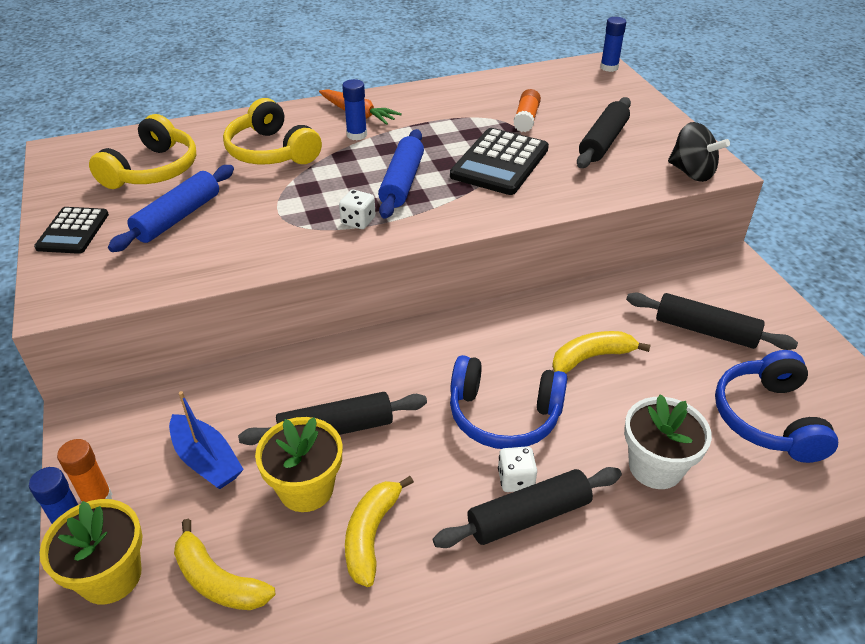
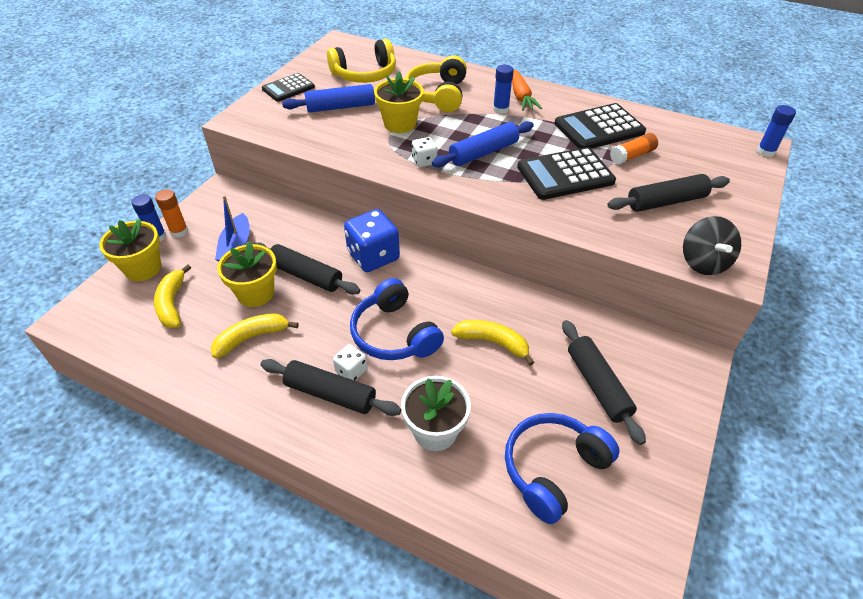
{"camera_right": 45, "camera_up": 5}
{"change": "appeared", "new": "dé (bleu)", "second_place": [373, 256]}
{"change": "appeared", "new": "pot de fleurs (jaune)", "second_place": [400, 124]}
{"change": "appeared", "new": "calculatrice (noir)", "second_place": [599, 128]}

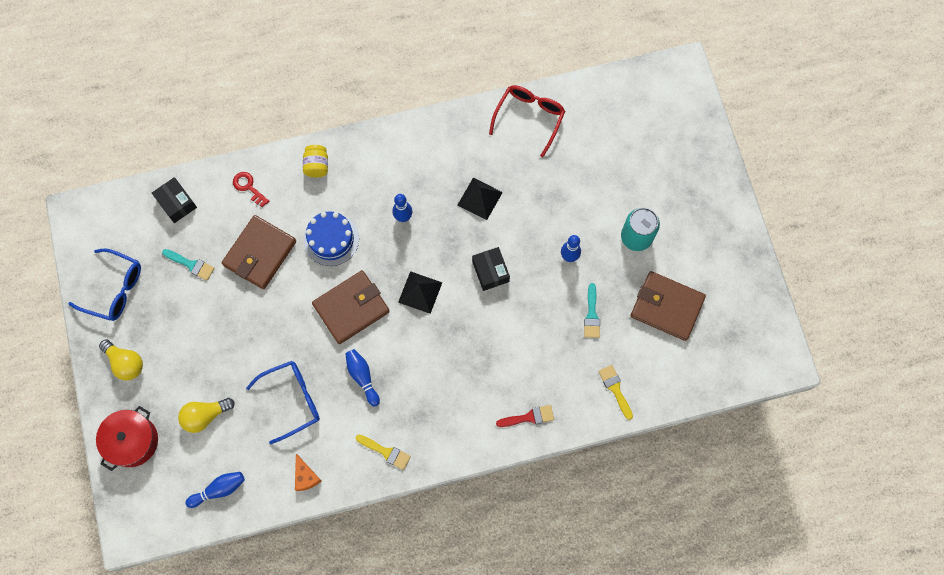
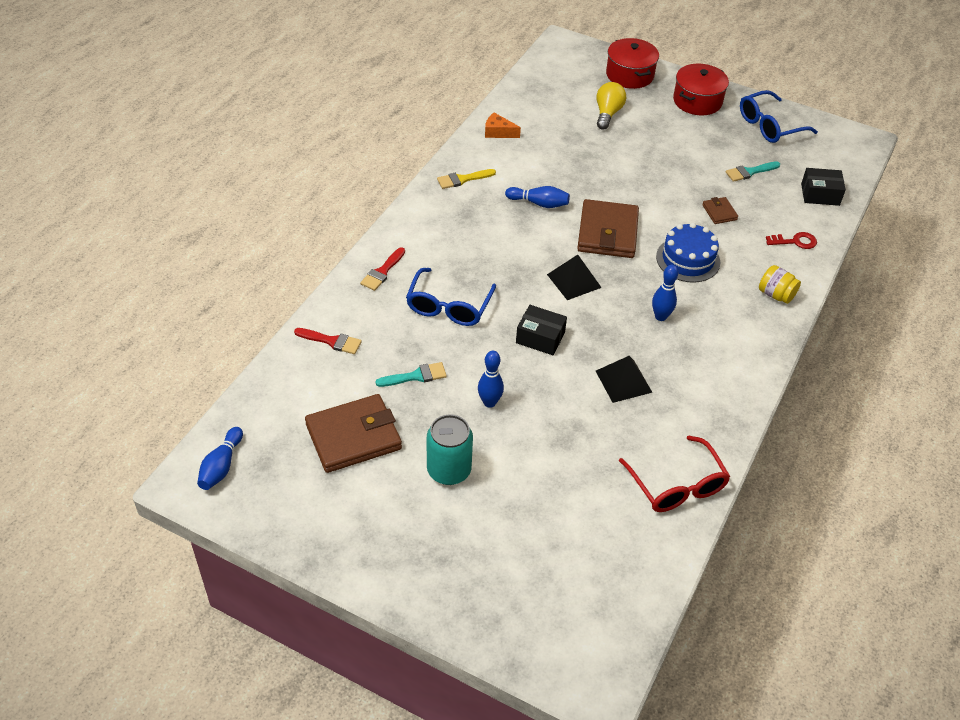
{"camera_right": 130, "camera_up": -25}
{"change": "relocated", "old": "quille (bleu)", "first_place": [219, 489], "second_place": [221, 466]}
{"change": "colour", "old": "pinceau (jaune)", "new": "pinceau (rouge)", "first_place": [615, 389], "second_place": [331, 341]}
{"change": "spun", "old": "pinceau (turquoise)", "first_place": [591, 314], "second_place": [415, 376], "degrees": 120}
{"change": "relocated", "old": "lunettes (bleu)", "first_place": [292, 400], "second_place": [449, 306]}
{"change": "exchanged", "old": "ampoule (jaune)", "new": "marmite (rouge)", "first_place": [125, 363], "second_place": [697, 101]}
{"change": "size", "old": "portefeuille (marron)", "first_place": [260, 253], "second_place": [719, 212], "factor": 0.46}

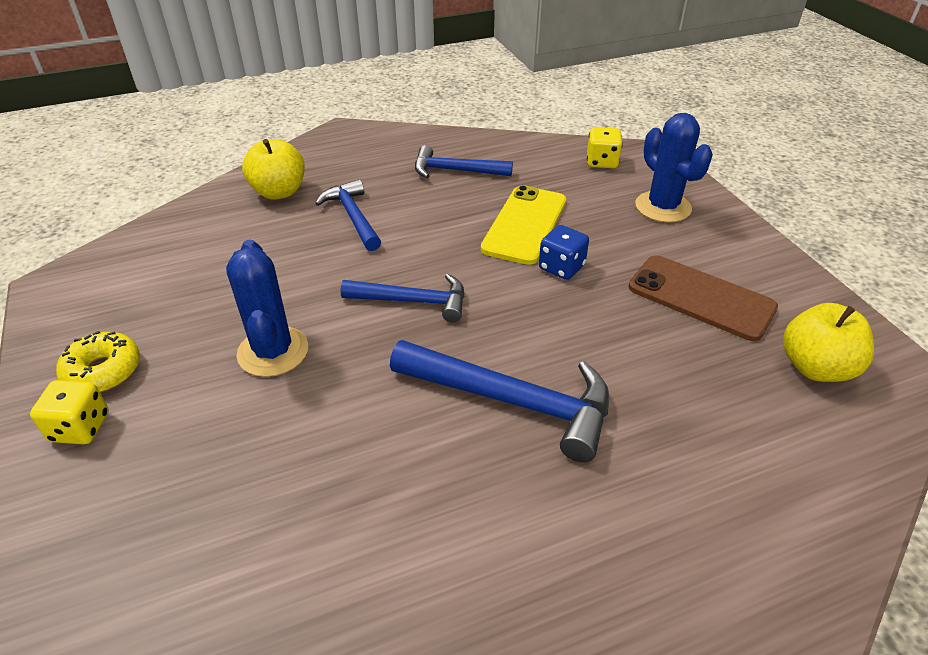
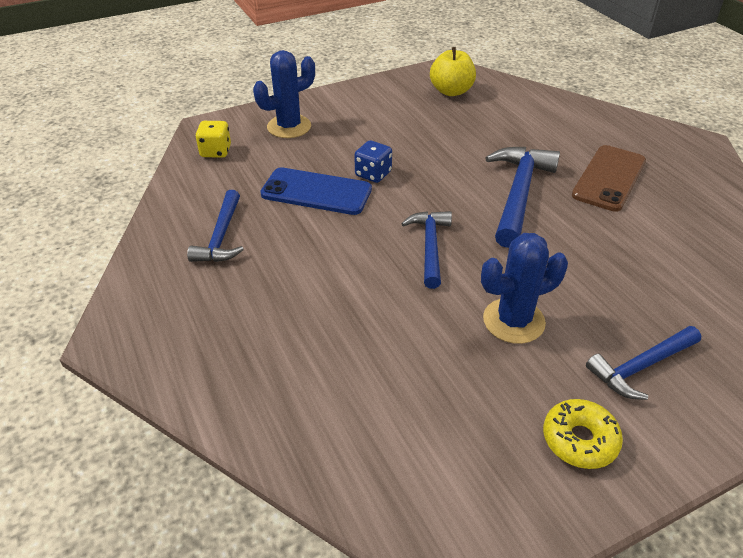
{"camera_right": -95, "camera_up": 0}
{"change": "colour", "old": "téléphone (jaune)", "new": "téléphone (bleu)", "first_place": [525, 225], "second_place": [316, 192]}
{"change": "relocated", "old": "téléphone (marron)", "first_place": [700, 298], "second_place": [609, 178]}
{"change": "relocated", "old": "marteau (bleu)", "first_place": [353, 217], "second_place": [641, 367]}
{"change": "missing", "old": "dé (jaune)", "first_place": [80, 427]}
{"change": "missing", "old": "pomme (jaune)", "first_place": [279, 192]}

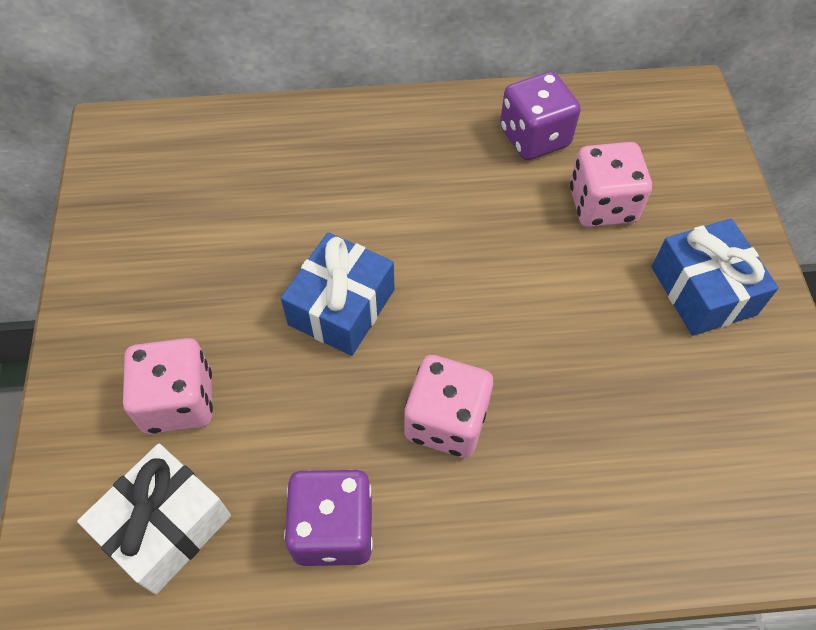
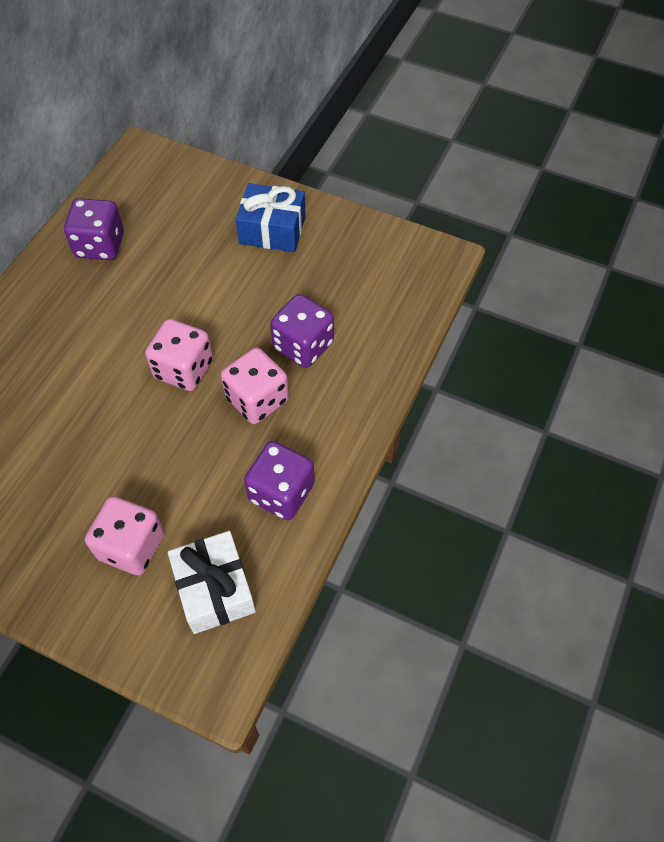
{"camera_right": -60, "camera_up": 0}
{"change": "relocated", "old": "dé (rose)", "first_place": [602, 205], "second_place": [184, 369]}
{"change": "appeared", "new": "dé (violet)", "second_place": [303, 345]}
{"change": "missing", "old": "cadeau (bleu)", "first_place": [341, 307]}

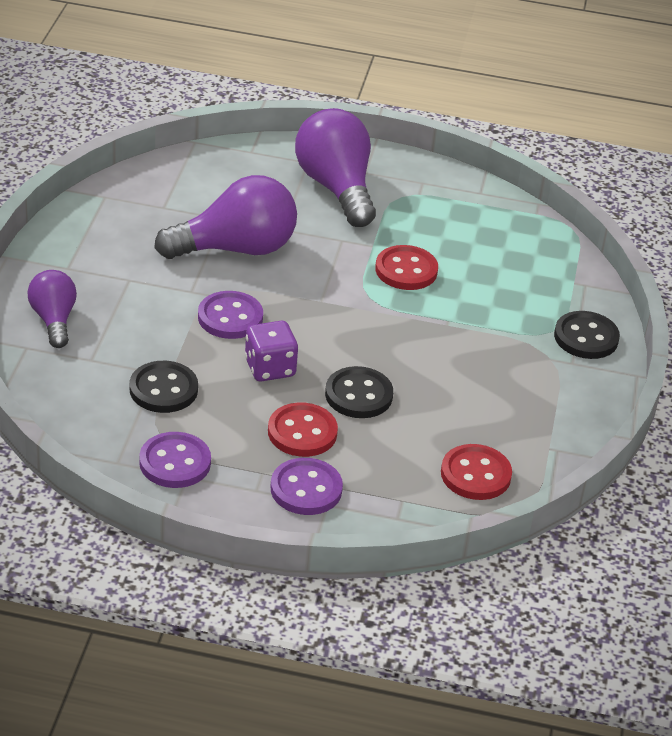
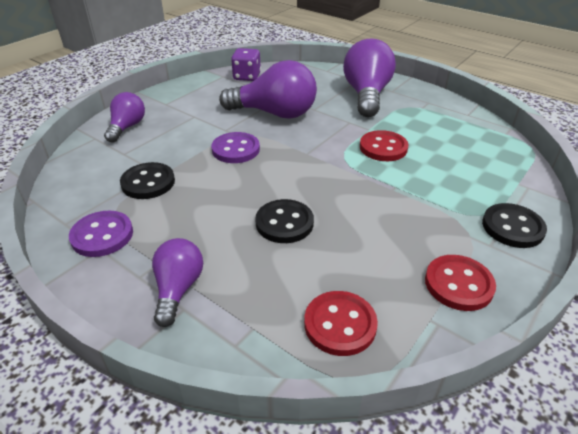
{"camera_right": 30, "camera_up": 0}
{"change": "exchanged", "old": "bouton (violet)", "new": "ampoule (violet)", "first_place": [306, 489], "second_place": [178, 289]}
{"change": "relocated", "old": "dé (violet)", "first_place": [270, 368], "second_place": [247, 76]}
{"change": "relocated", "old": "bouton (rouge)", "first_place": [302, 432], "second_place": [458, 284]}

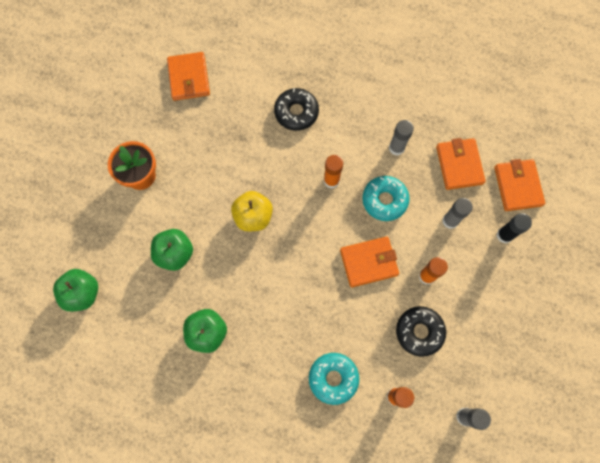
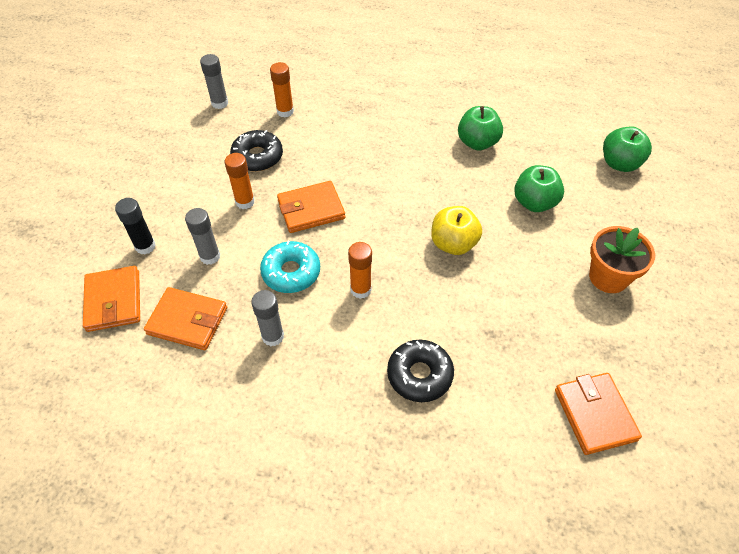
{"camera_right": 175, "camera_up": -20}
{"change": "spun", "old": "portefeuille (orange)", "first_place": [459, 165], "second_place": [188, 321], "degrees": -60}
{"change": "missing", "old": "beignet (turquoise)", "first_place": [333, 378]}

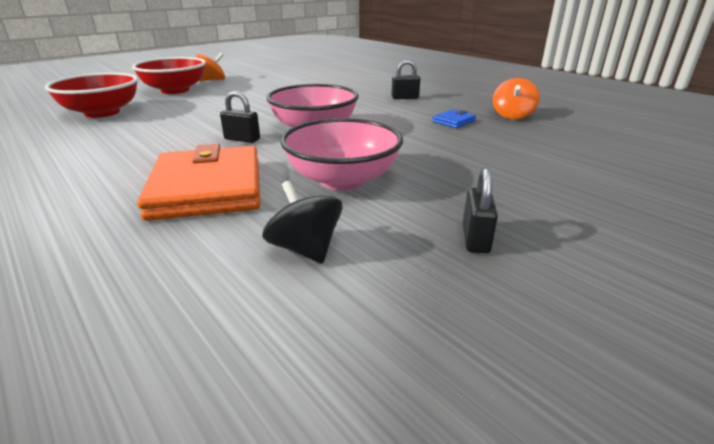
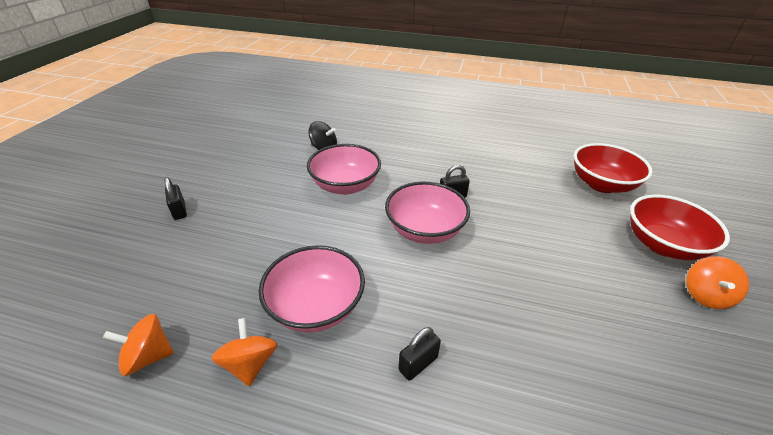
{"camera_right": 145, "camera_up": 10}
{"change": "appeared", "new": "toupie (orange)", "second_place": [148, 356]}
{"change": "relocated", "old": "cadenas (noir)", "first_place": [475, 238], "second_place": [179, 211]}
{"change": "exchanged", "old": "portefeuille (bleu)", "new": "bol (rose)", "first_place": [453, 121], "second_place": [316, 307]}
{"change": "missing", "old": "portefeuille (orange)", "first_place": [208, 188]}

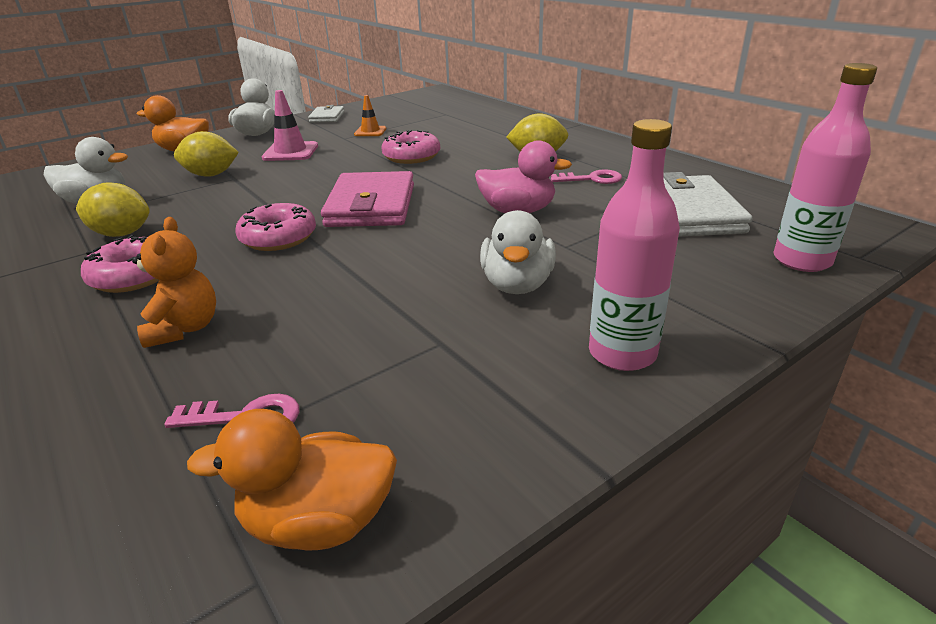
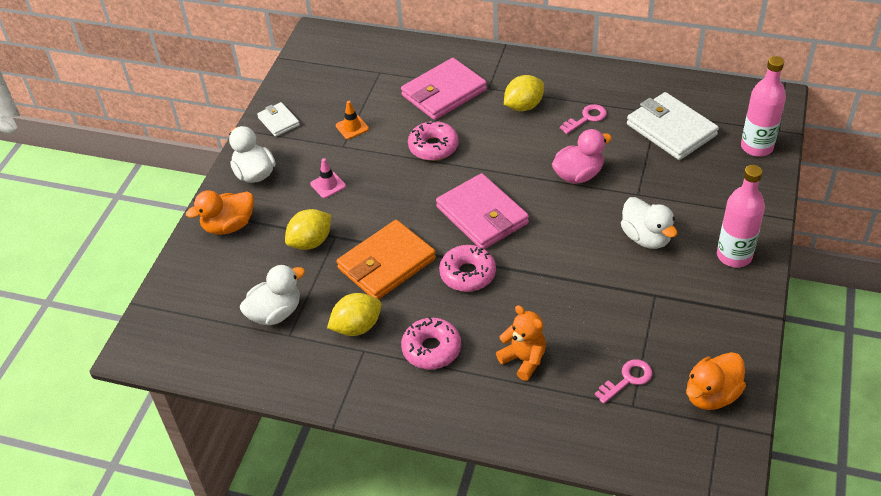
{"camera_right": -35, "camera_up": 15}
{"change": "size", "old": "cône de chantier (rose)", "first_place": [290, 152], "second_place": [328, 185], "factor": 0.64}
{"change": "appeared", "new": "portefeuille (orange)", "second_place": [386, 263]}
{"change": "appeared", "new": "portefeuille (rose)", "second_place": [444, 93]}

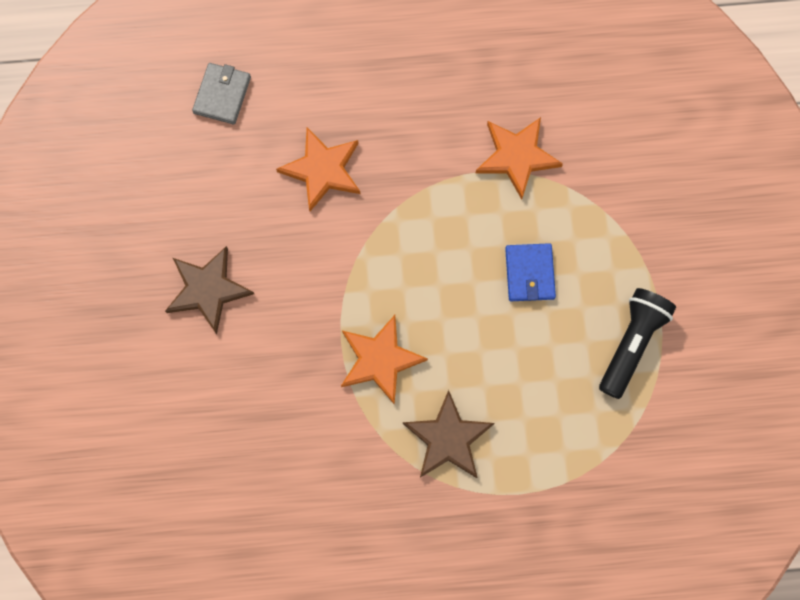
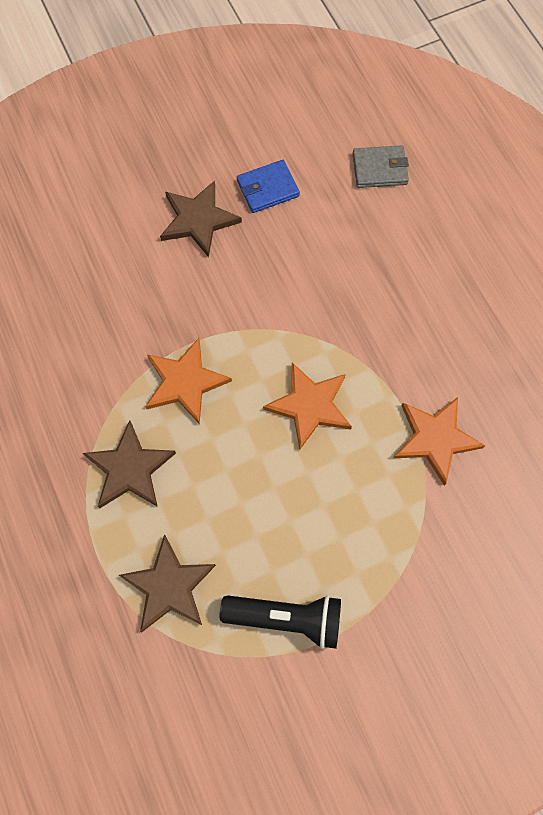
{"camera_right": 70, "camera_up": -5}
{"change": "appeared", "new": "étoile (marron)", "second_place": [169, 586]}
{"change": "relocated", "old": "portefeuille (bleu)", "first_place": [529, 273], "second_place": [268, 188]}
{"change": "relocated", "old": "étoile (orange)", "first_place": [322, 170], "second_place": [310, 406]}

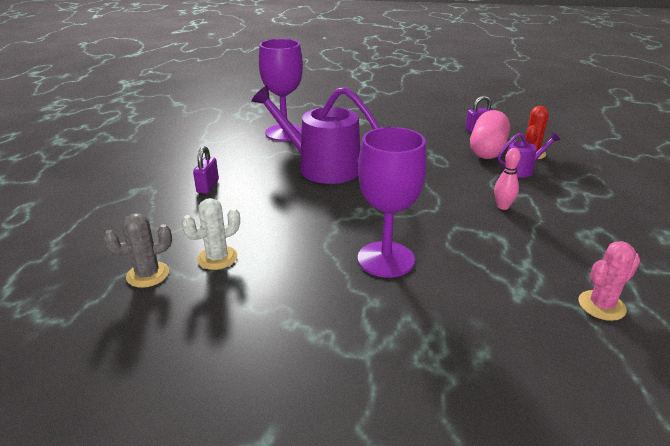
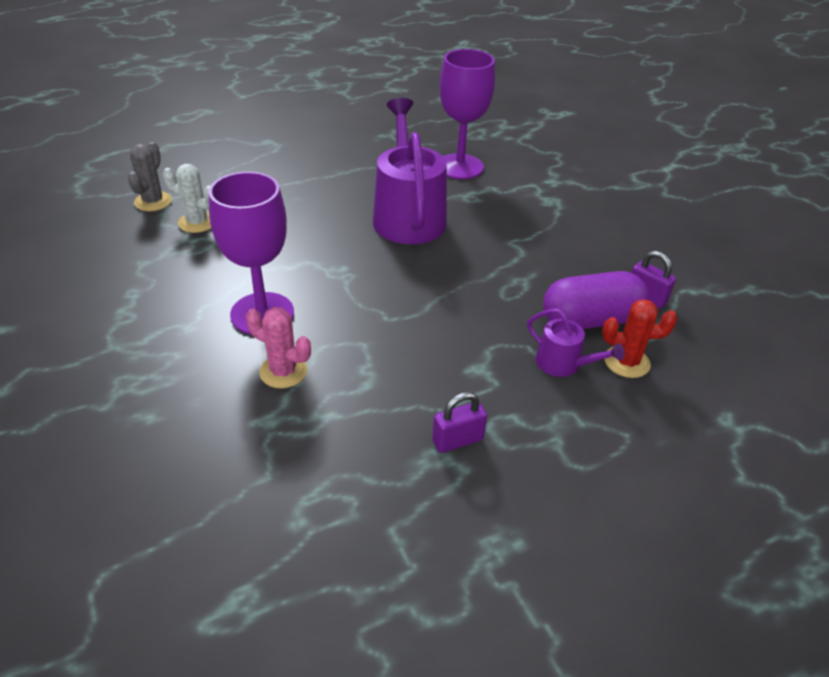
{"camera_right": 55, "camera_up": 10}
{"change": "spun", "old": "cactus (gris)", "first_place": [148, 274], "second_place": [153, 202], "degrees": 75}
{"change": "relocated", "old": "cactus (rose)", "first_place": [601, 305], "second_place": [283, 371]}
{"change": "relocated", "old": "cadenas (violet)", "first_place": [208, 186], "second_place": [457, 440]}
{"change": "colour", "old": "gélule (rose)", "new": "gélule (violet)", "first_place": [487, 150], "second_place": [590, 320]}
{"change": "missing", "old": "quille (rose)", "first_place": [503, 206]}

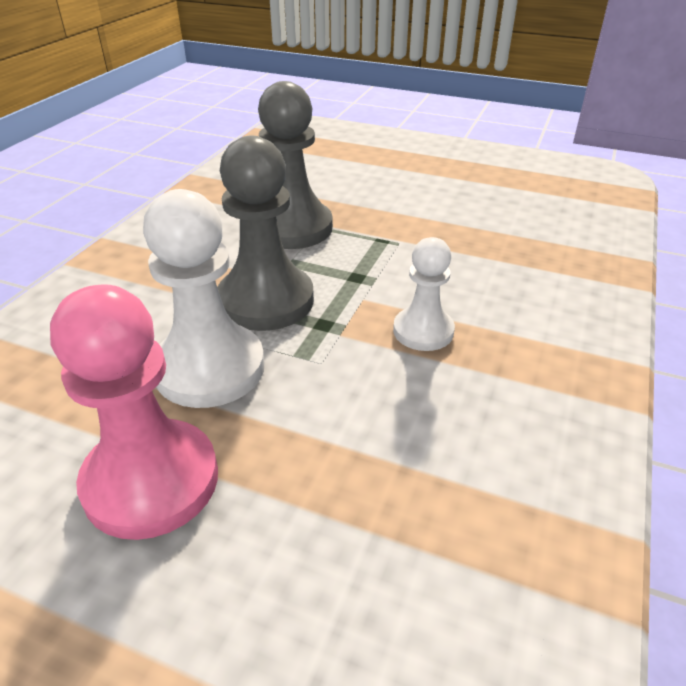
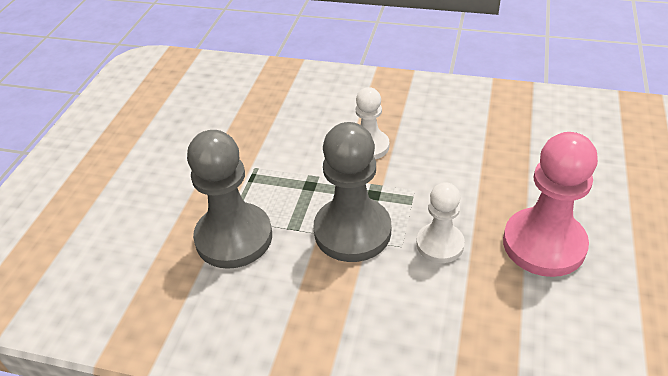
{"camera_right": -95, "camera_up": 5}
{"change": "size", "old": "pion (blanc)", "first_place": [210, 368], "second_place": [440, 244], "factor": 0.59}

